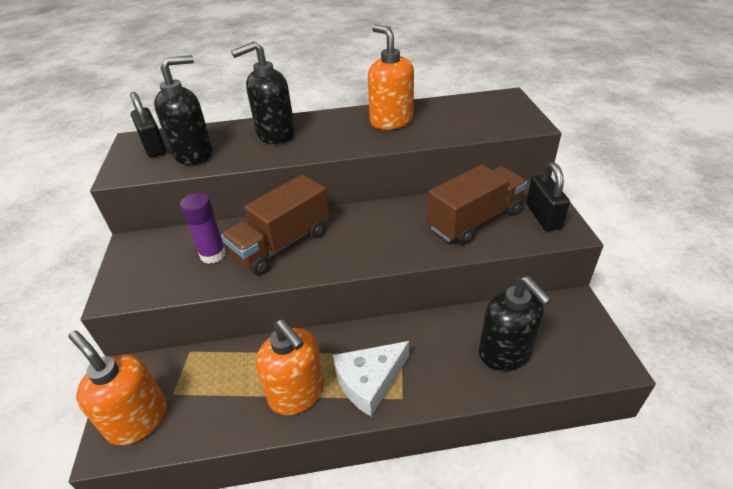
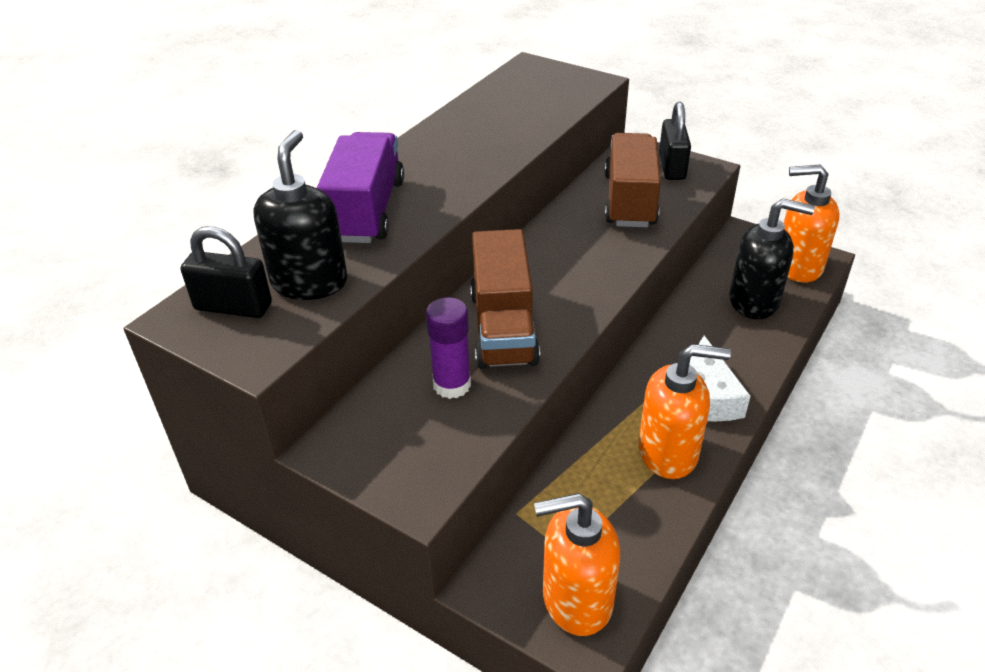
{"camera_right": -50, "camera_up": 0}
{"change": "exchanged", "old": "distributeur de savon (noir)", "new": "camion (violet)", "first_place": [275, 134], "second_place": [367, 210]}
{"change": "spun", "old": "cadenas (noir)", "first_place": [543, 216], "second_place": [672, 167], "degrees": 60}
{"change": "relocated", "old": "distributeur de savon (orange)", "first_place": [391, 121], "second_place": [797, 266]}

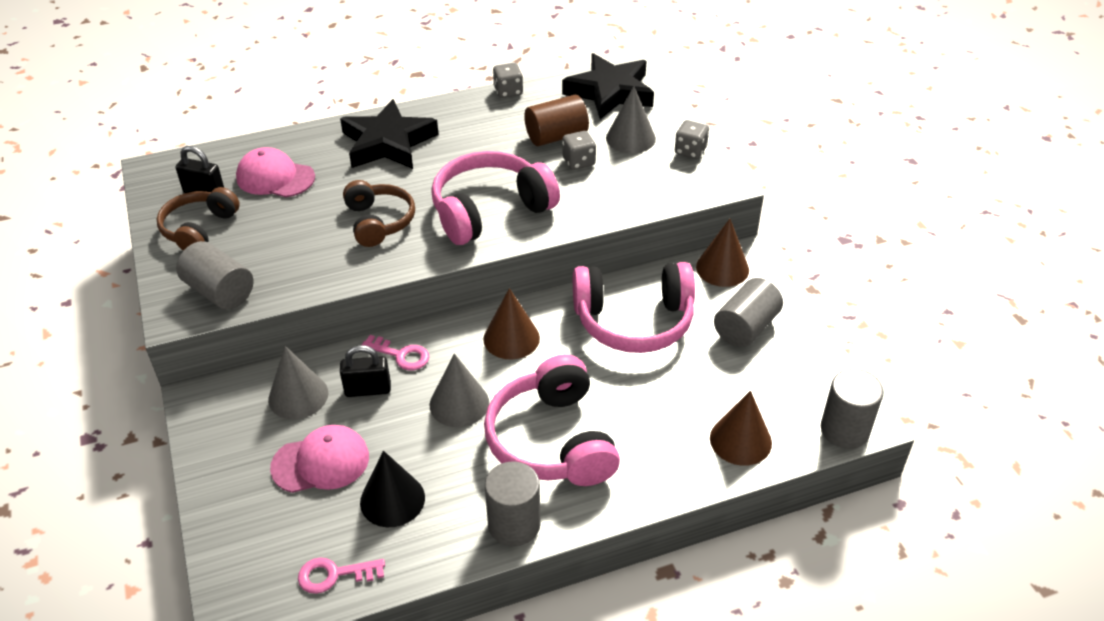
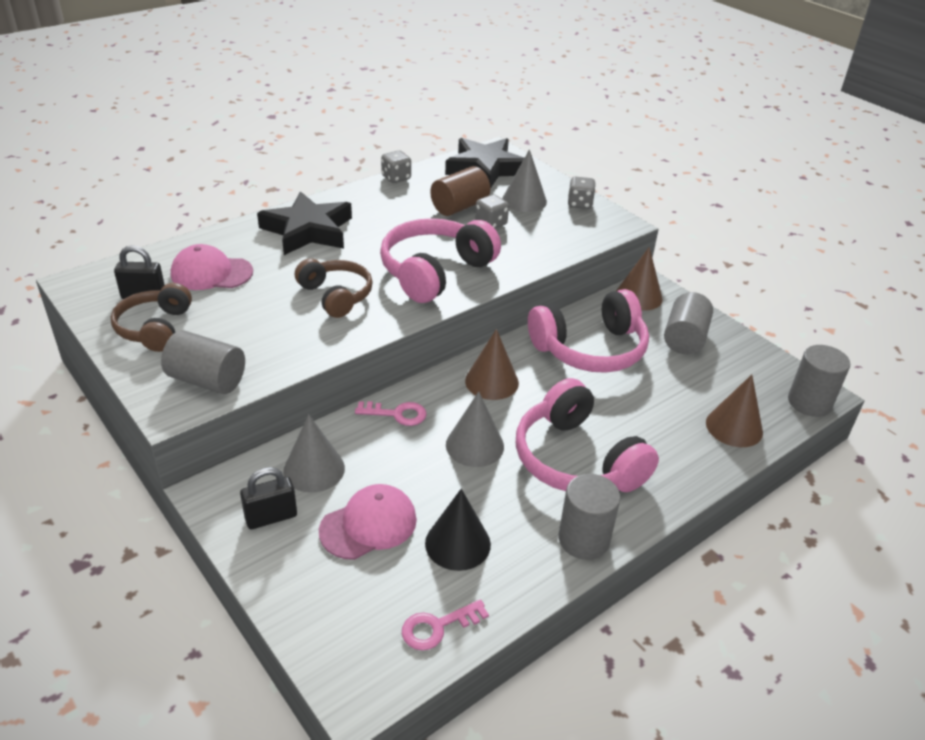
{"camera_right": -20, "camera_up": -5}
{"change": "relocated", "old": "cadenas (noir)", "first_place": [368, 390], "second_place": [271, 517]}

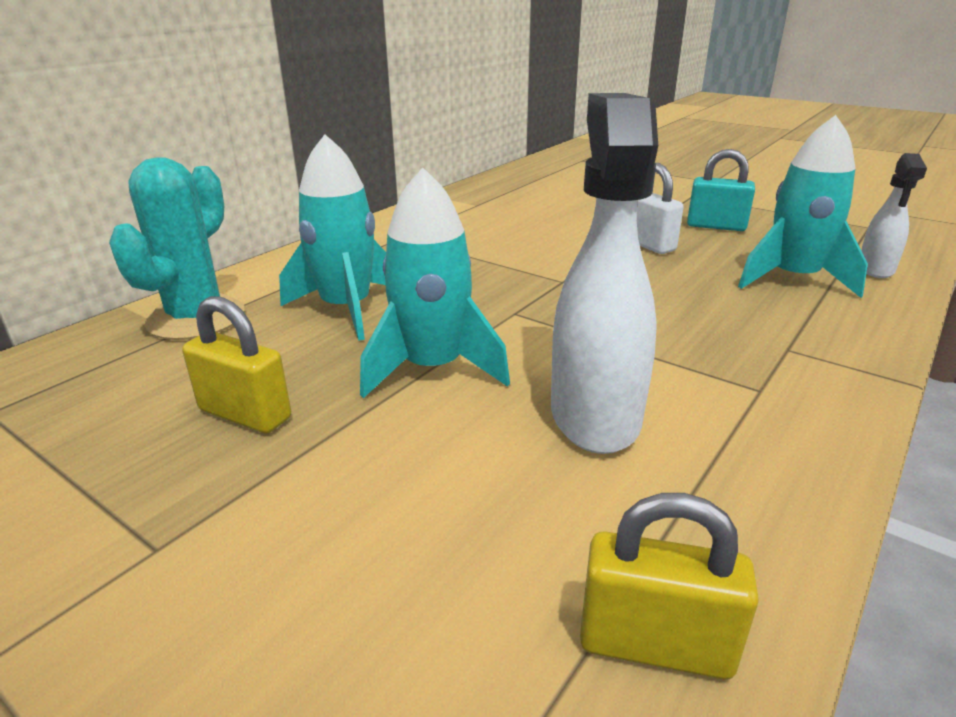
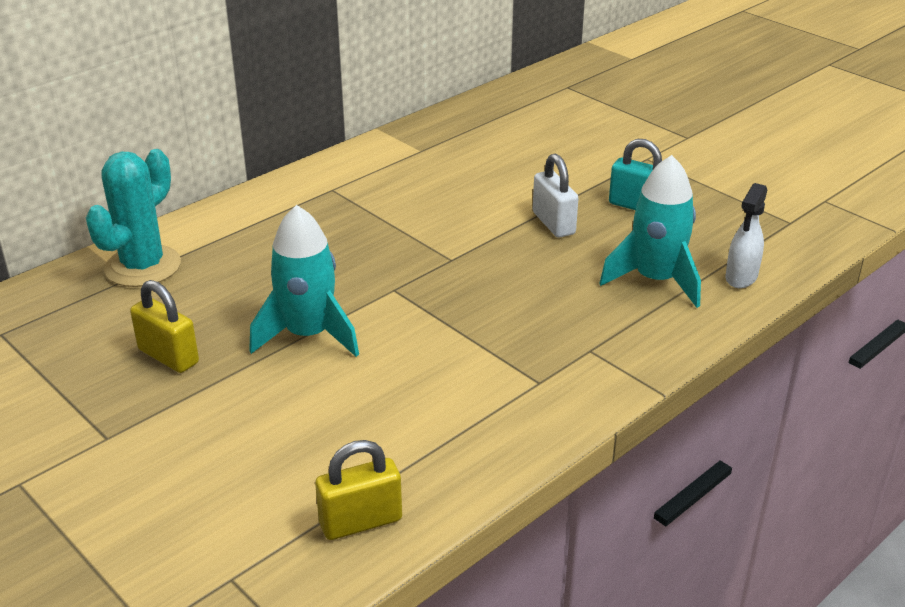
{"camera_right": 10, "camera_up": 5}
{"change": "spun", "old": "cadenas (jaune)", "first_place": [655, 644], "second_place": [360, 522], "degrees": -45}
{"change": "missing", "old": "fusée (turquoise)", "first_place": [346, 309]}
{"change": "missing", "old": "vaporisateur (blanc)", "first_place": [594, 415]}

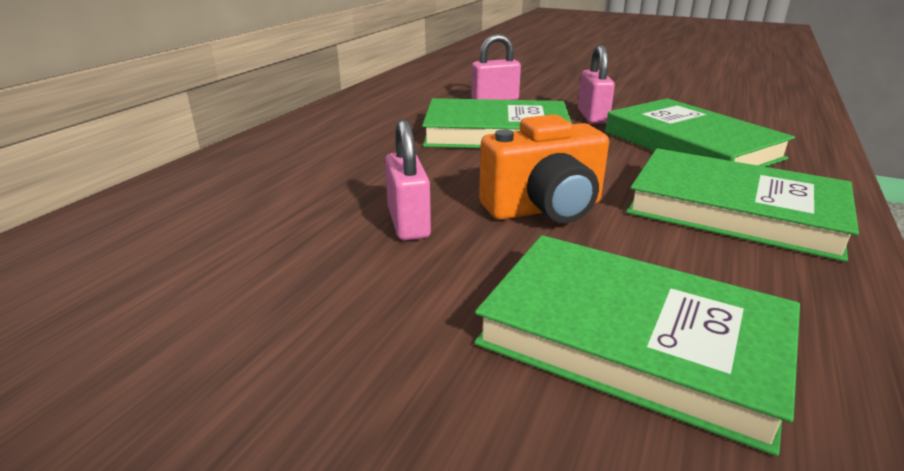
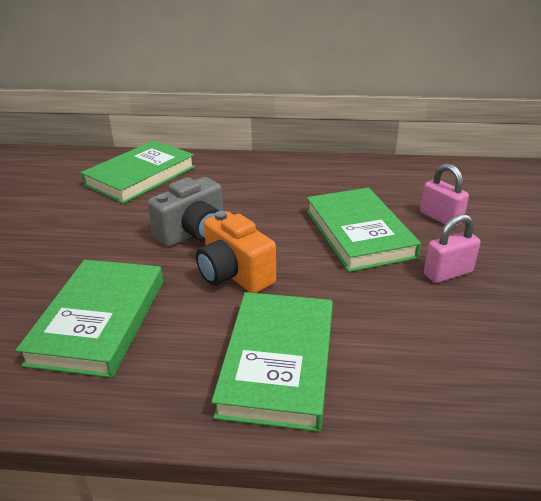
{"camera_right": 70, "camera_up": 5}
{"change": "relocated", "old": "livre (vert)", "first_place": [690, 145], "second_place": [140, 176]}
{"change": "exchanged", "old": "cadenas (rose)", "new": "appareil photo (gris)", "first_place": [408, 223], "second_place": [193, 233]}

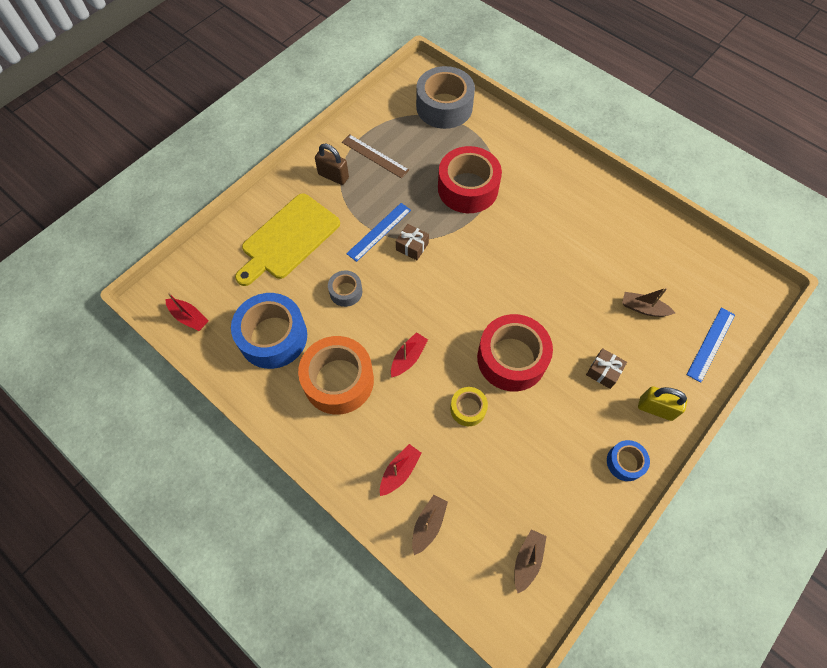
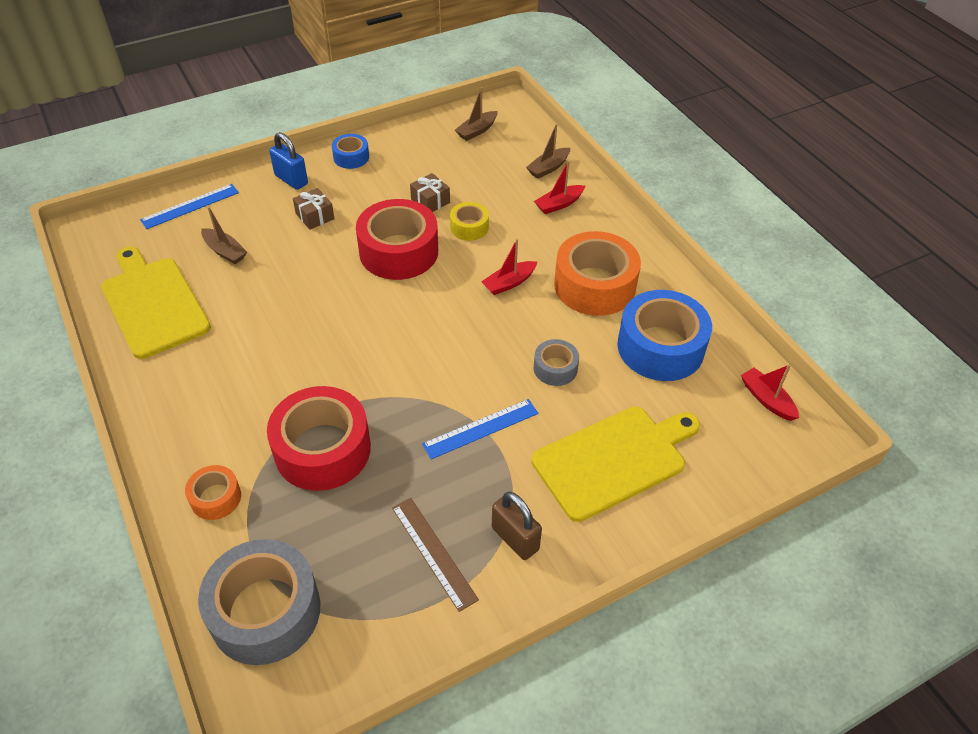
{"camera_right": -160, "camera_up": -15}
{"change": "appeared", "new": "planche à découper (jaune)", "second_place": [153, 303]}
{"change": "appeared", "new": "ruban adhésif (orange)", "second_place": [216, 498]}
{"change": "colour", "old": "cadenas (jaune)", "new": "cadenas (bleu)", "first_place": [655, 408], "second_place": [291, 180]}
{"change": "relocated", "old": "cadeau (marron)", "first_place": [412, 246], "second_place": [430, 201]}

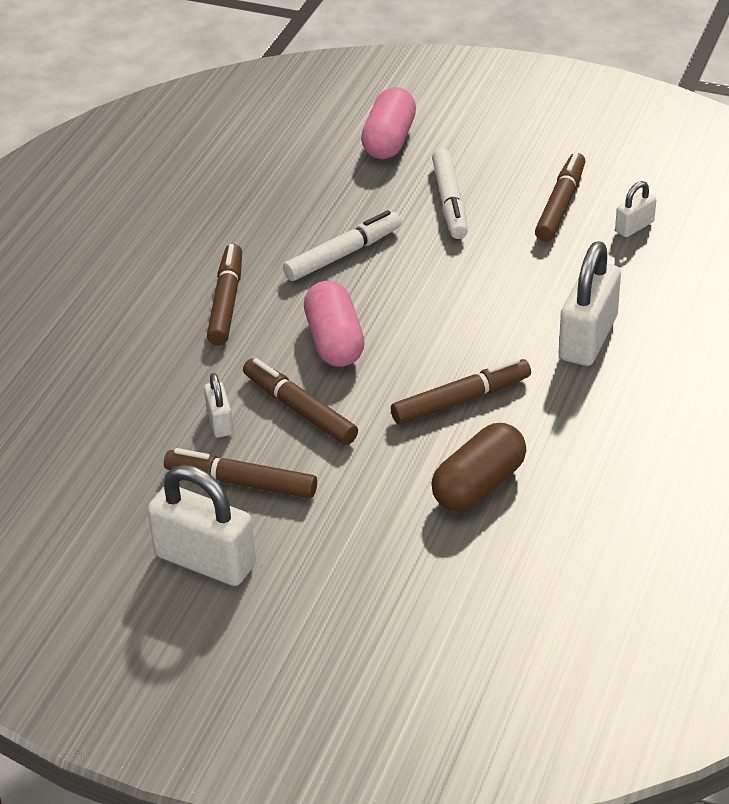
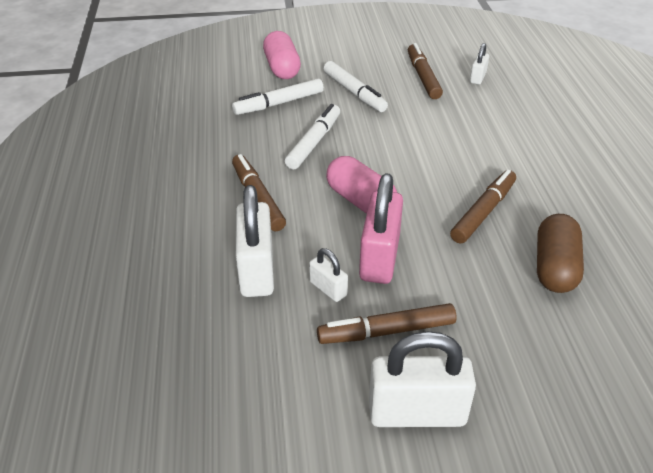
{"camera_right": -30, "camera_up": 0}
{"change": "appeared", "new": "feutre (blanc)", "second_place": [279, 103]}
{"change": "relocated", "old": "cadenas (blanc)", "first_place": [588, 338], "second_place": [257, 270]}
{"change": "exchanged", "old": "feutre (marron)", "new": "cadenas (rose)", "first_place": [300, 409], "second_place": [380, 257]}

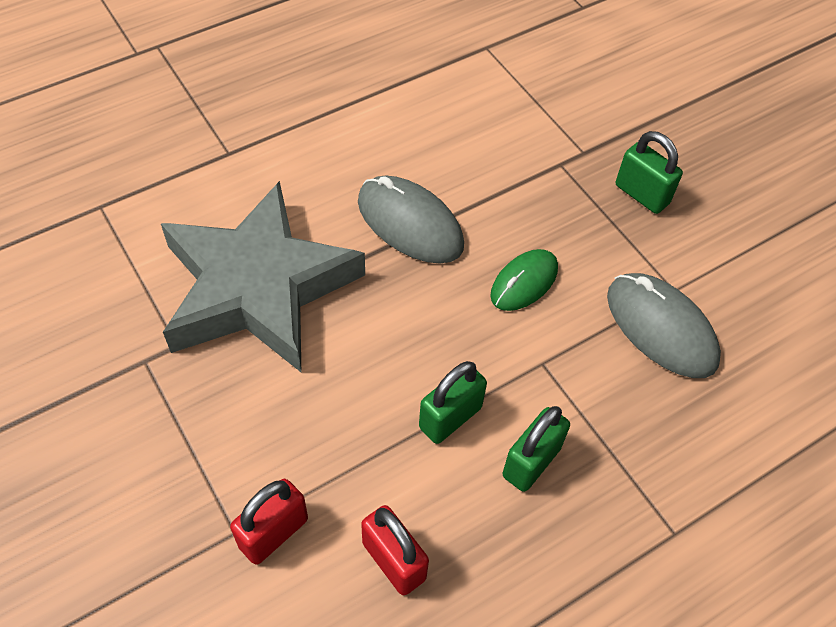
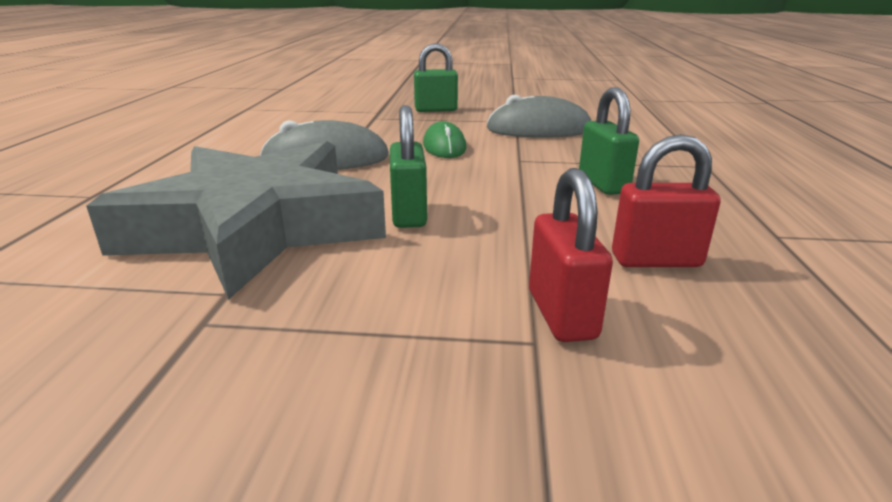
{"camera_right": -50, "camera_up": -30}
{"change": "relocated", "old": "cadenas (vert)", "first_place": [450, 418], "second_place": [409, 214]}

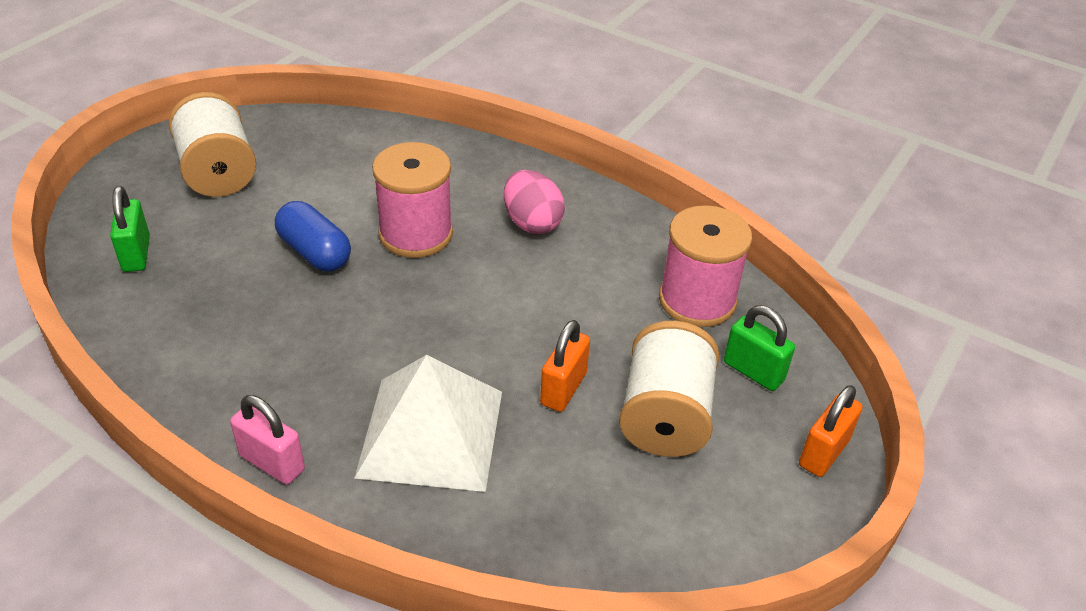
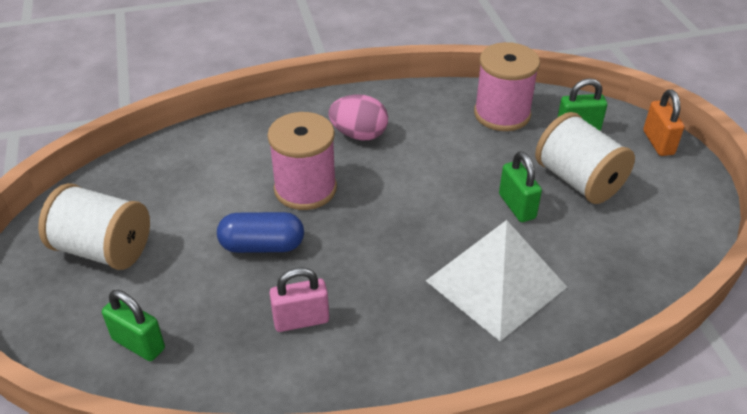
{"camera_right": -45, "camera_up": 0}
{"change": "relocated", "old": "cadenas (rose)", "first_place": [272, 463], "second_place": [301, 320]}
{"change": "colour", "old": "cadenas (orange)", "new": "cadenas (vert)", "first_place": [563, 389], "second_place": [517, 206]}

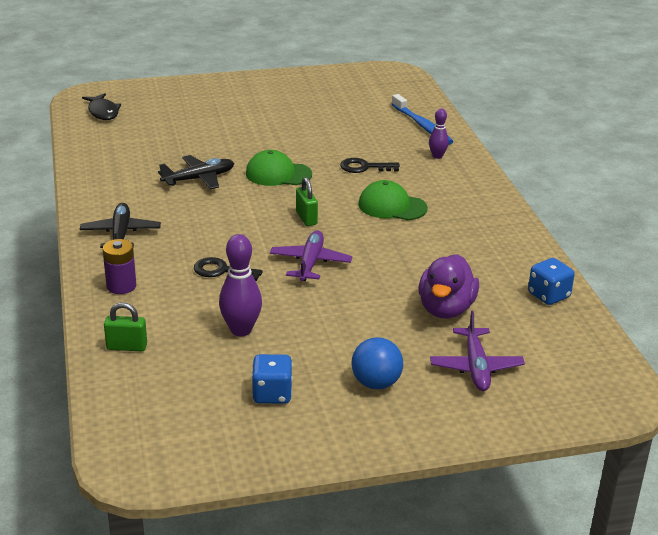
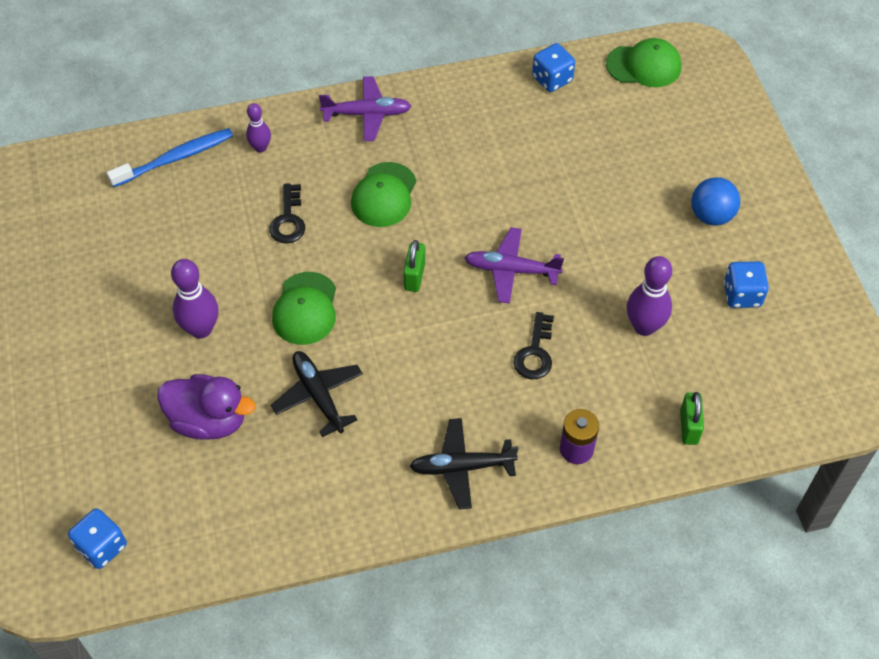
{"camera_right": -90, "camera_up": 25}
{"change": "exchanged", "old": "poisson (noir)", "new": "dé (bleu)", "first_place": [103, 112], "second_place": [102, 547]}
{"change": "relocated", "old": "canard (violet)", "first_place": [446, 309], "second_place": [209, 420]}
{"change": "appeared", "new": "quille (violet)", "second_place": [201, 329]}
{"change": "relocated", "old": "avion (violet)", "first_place": [475, 367], "second_place": [367, 114]}
{"change": "spun", "old": "cadenas (vert)", "first_place": [306, 218], "second_place": [414, 276], "degrees": -60}
{"change": "appeared", "new": "casquette (vert)", "second_place": [644, 65]}

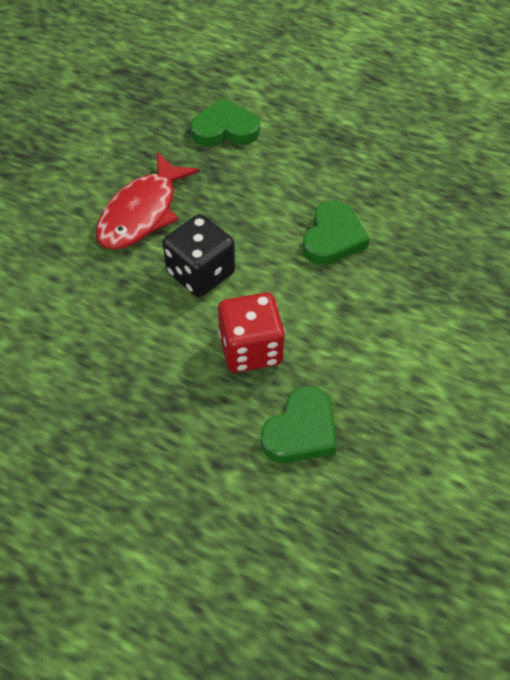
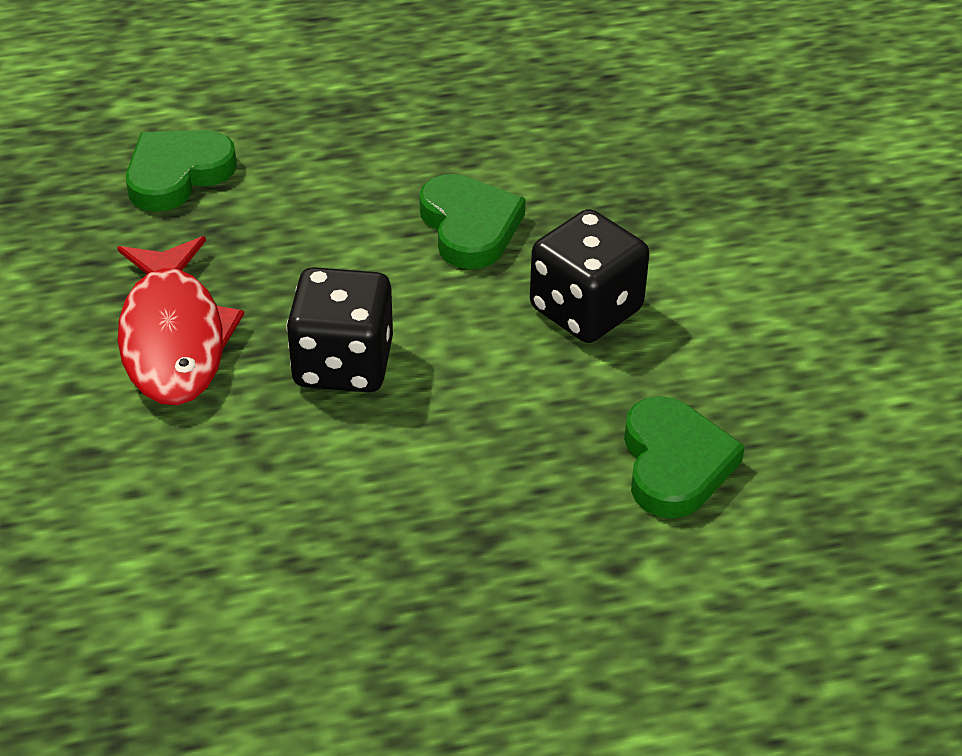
{"camera_right": -40, "camera_up": -10}
{"change": "appeared", "new": "dé (noir)", "second_place": [586, 309]}
{"change": "missing", "old": "dé (rouge)", "first_place": [251, 349]}

